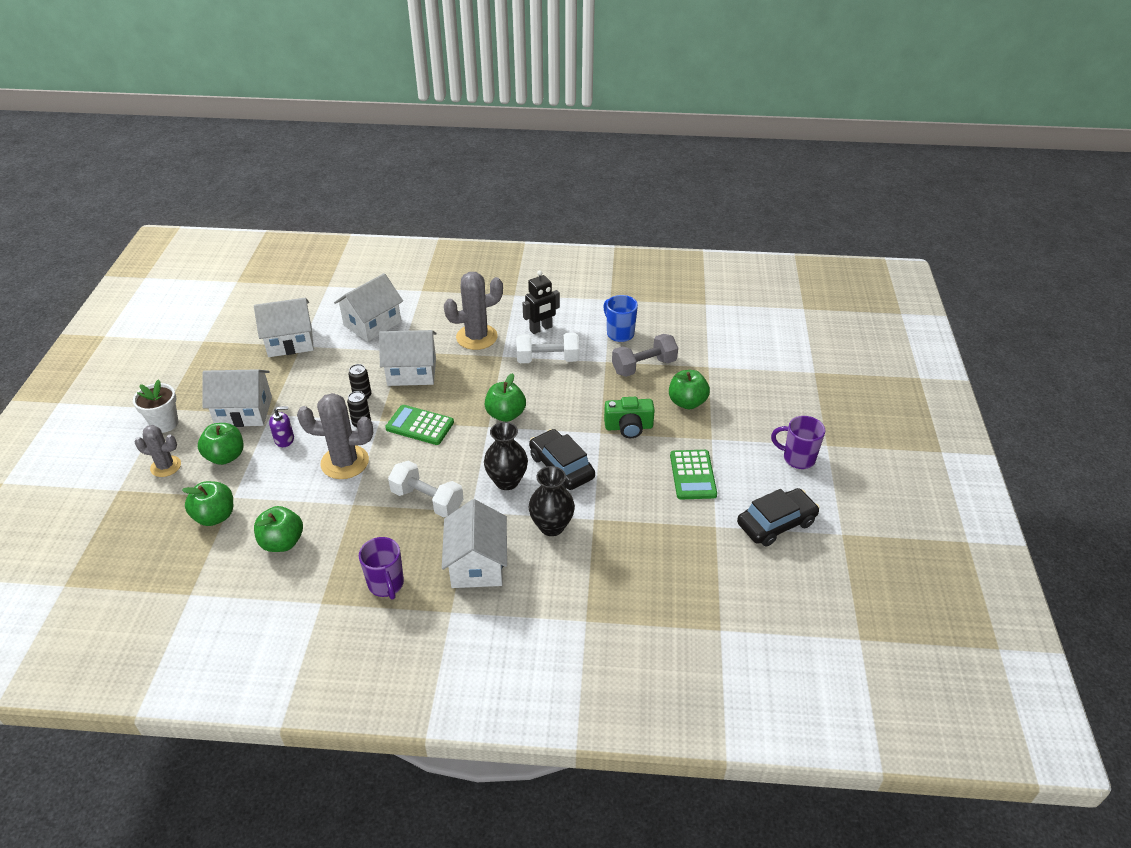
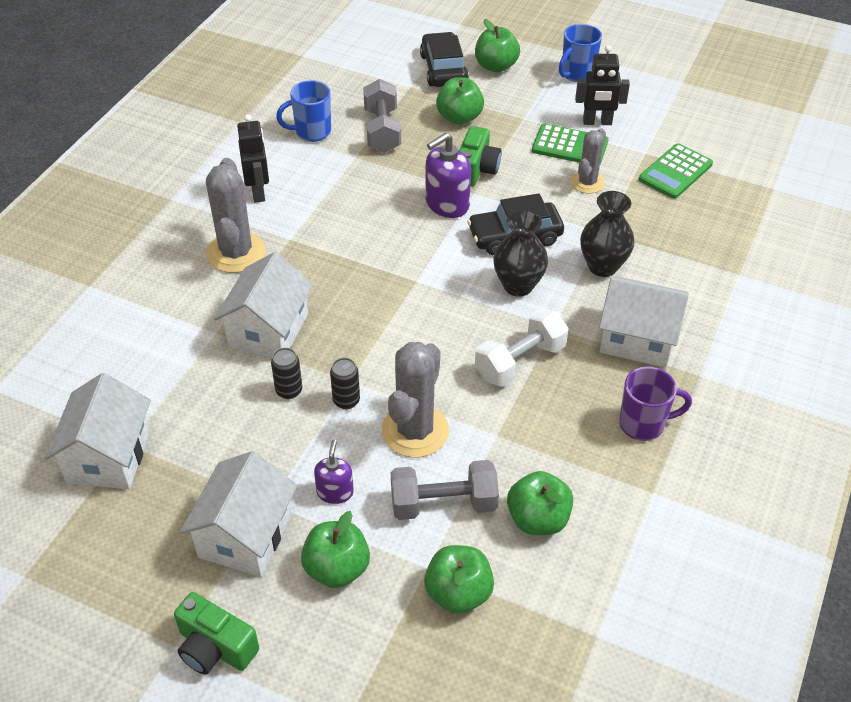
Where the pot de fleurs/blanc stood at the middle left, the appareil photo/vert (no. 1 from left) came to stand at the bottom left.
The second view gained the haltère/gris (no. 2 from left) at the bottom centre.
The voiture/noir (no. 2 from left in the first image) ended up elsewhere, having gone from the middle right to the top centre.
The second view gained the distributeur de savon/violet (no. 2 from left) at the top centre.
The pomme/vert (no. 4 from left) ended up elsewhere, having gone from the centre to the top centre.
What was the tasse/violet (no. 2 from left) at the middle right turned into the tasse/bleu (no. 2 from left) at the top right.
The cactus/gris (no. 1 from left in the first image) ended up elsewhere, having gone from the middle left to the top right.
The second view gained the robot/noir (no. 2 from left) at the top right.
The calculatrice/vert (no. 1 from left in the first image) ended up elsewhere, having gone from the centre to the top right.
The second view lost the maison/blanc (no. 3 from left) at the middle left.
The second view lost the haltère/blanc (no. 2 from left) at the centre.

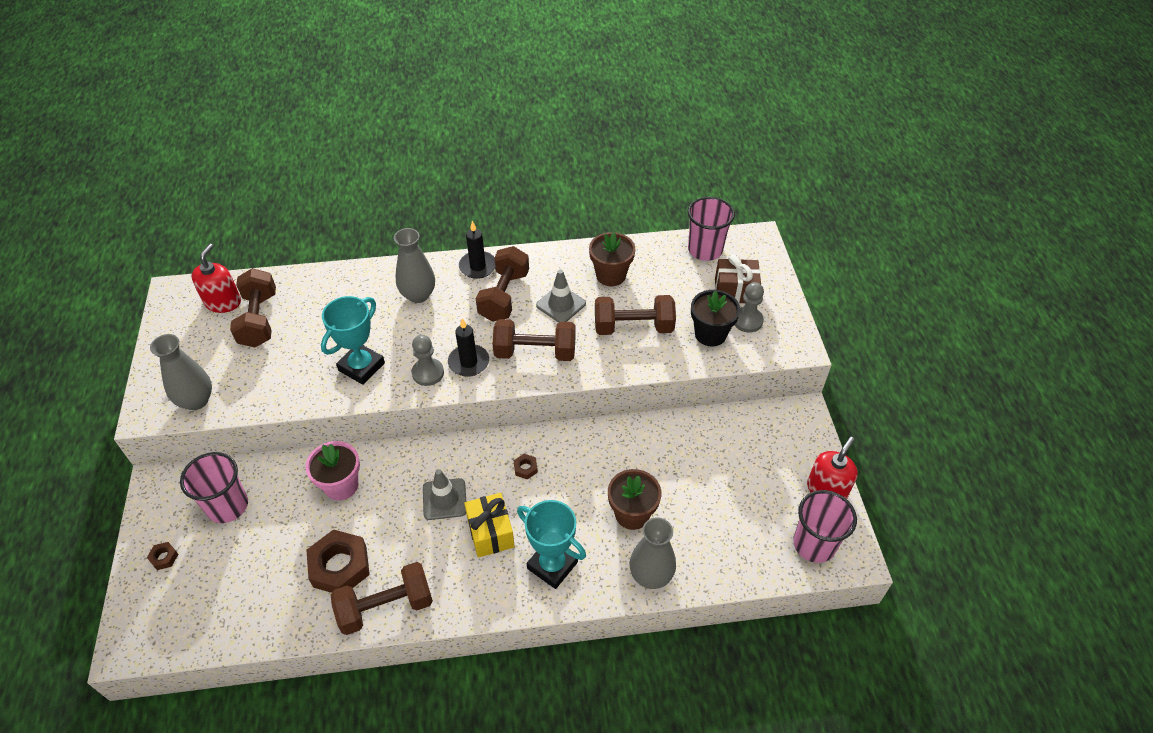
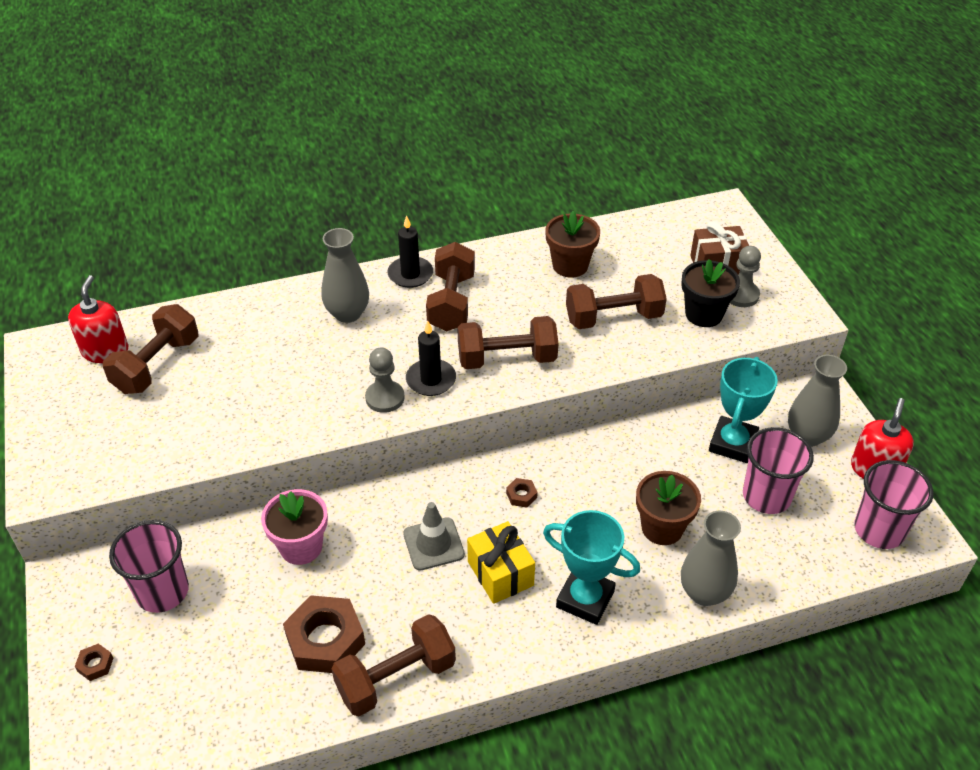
The haltère/marron (no. 1 from left) at the middle left ended up facing another way, 45 degrees clockwise from before.
The trophée/turquoise (no. 1 from left in the first image) ended up elsewhere, having gone from the middle left to the middle right.
The gobelet/rose (no. 2 from left) ended up elsewhere, having gone from the top centre to the middle right.
The vase/gris (no. 1 from left in the first image) ended up elsewhere, having gone from the middle left to the middle right.
The second view lost the cône de chantier/gris (no. 2 from left) at the centre.

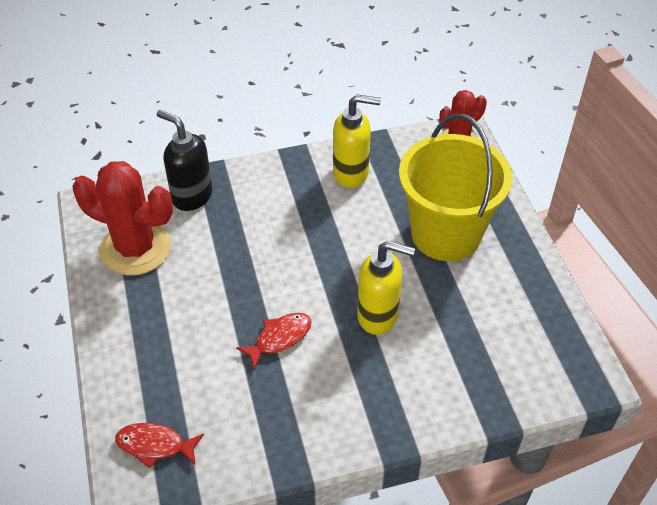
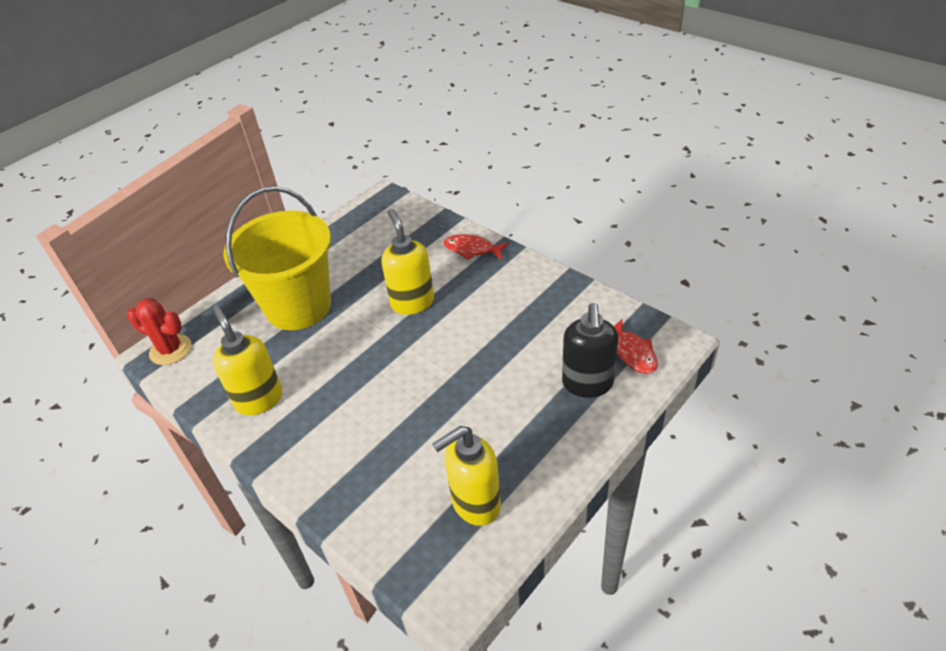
Where the cactus/rouge (no. 1 from left) stood at the middle left, the distributeur de savon/jaune (no. 3 from left) came to stand at the bottom centre.
The poisson/rouge (no. 2 from left in the first image) ended up elsewhere, having gone from the bottom centre to the centre.
The distributeur de savon/noir ended up elsewhere, having gone from the top left to the centre.

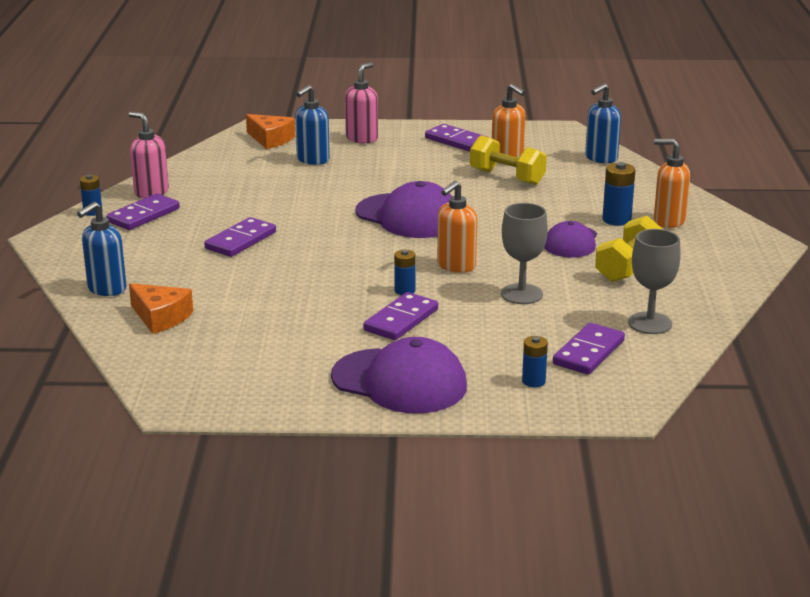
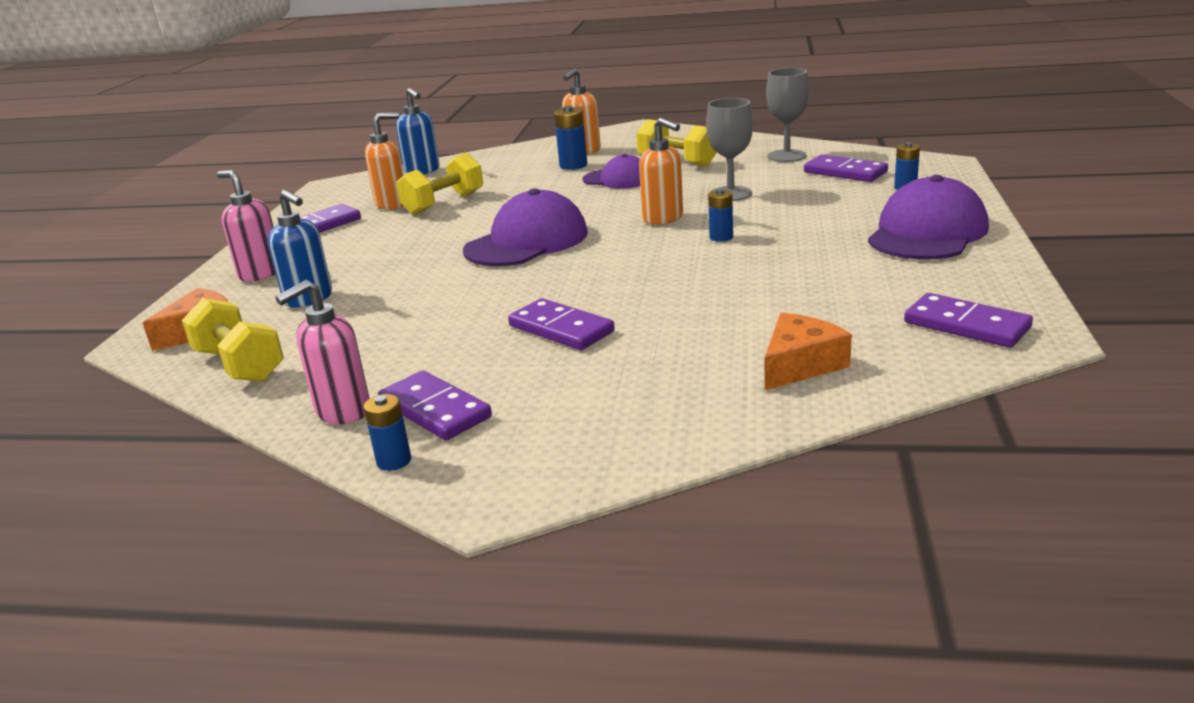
The second view gained the haltère/jaune (no. 1 from left) at the middle left.
The domino/violet (no. 3 from left in the first image) ended up elsewhere, having gone from the centre to the middle right.
The second view lost the distributeur de savon/bleu (no. 1 from left) at the middle left.

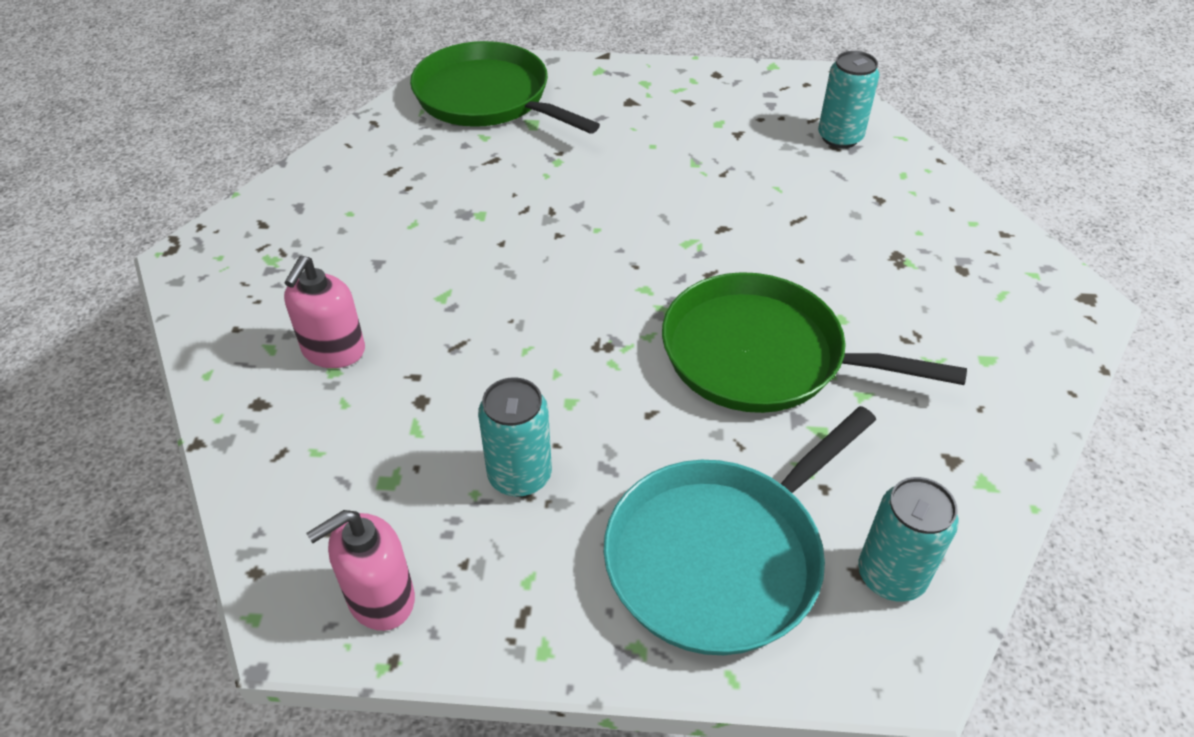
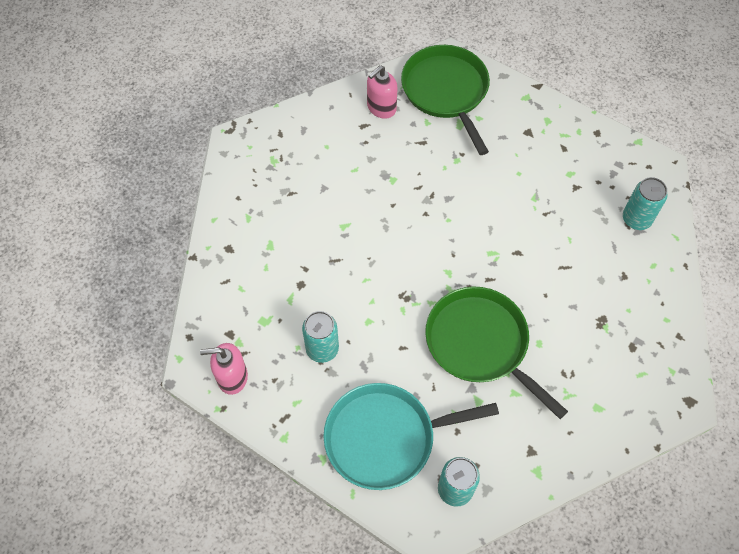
The distributeur de savon/rose (no. 1 from left in the first image) ended up elsewhere, having gone from the middle left to the top centre.

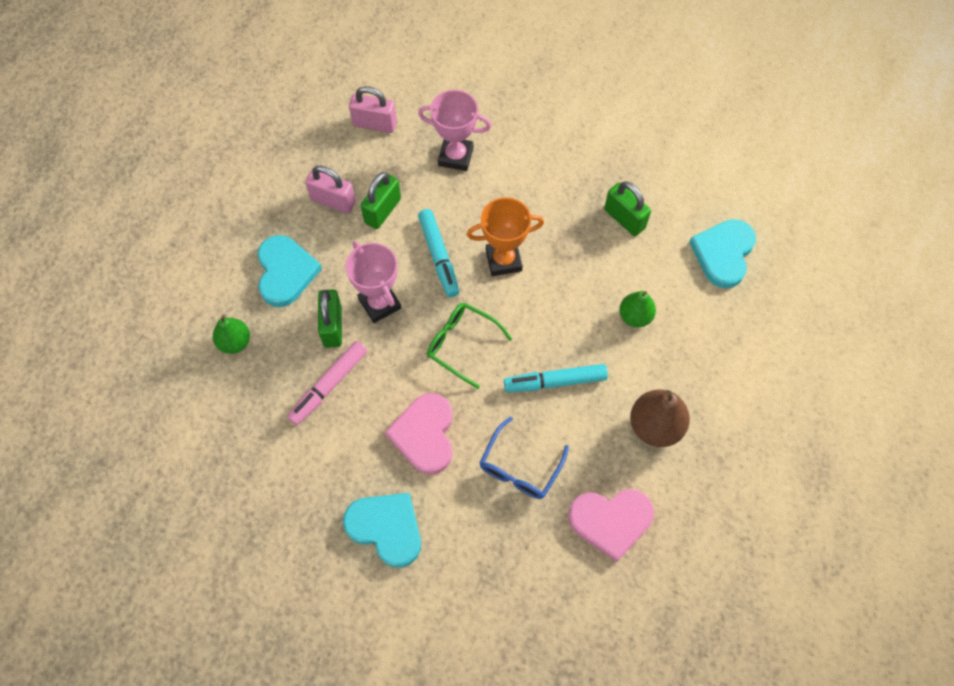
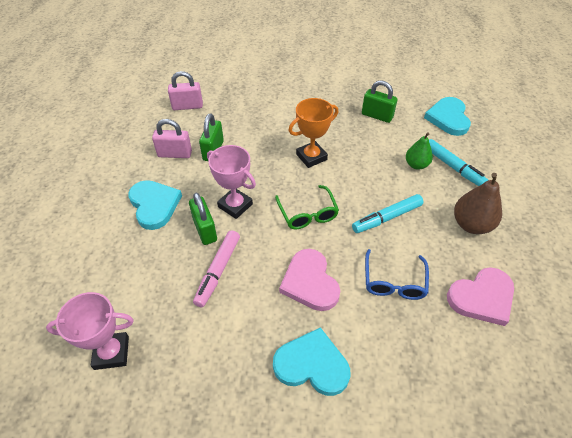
The trophée/rose (no. 2 from left in the first image) ended up elsewhere, having gone from the top centre to the bottom left.
The lunettes/vert at the centre ended up facing another way, 120 degrees counterclockwise from before.
The feutre/turquoise (no. 1 from left in the first image) ended up elsewhere, having gone from the centre to the middle right.
The second view lost the poire/vert (no. 1 from left) at the middle left.

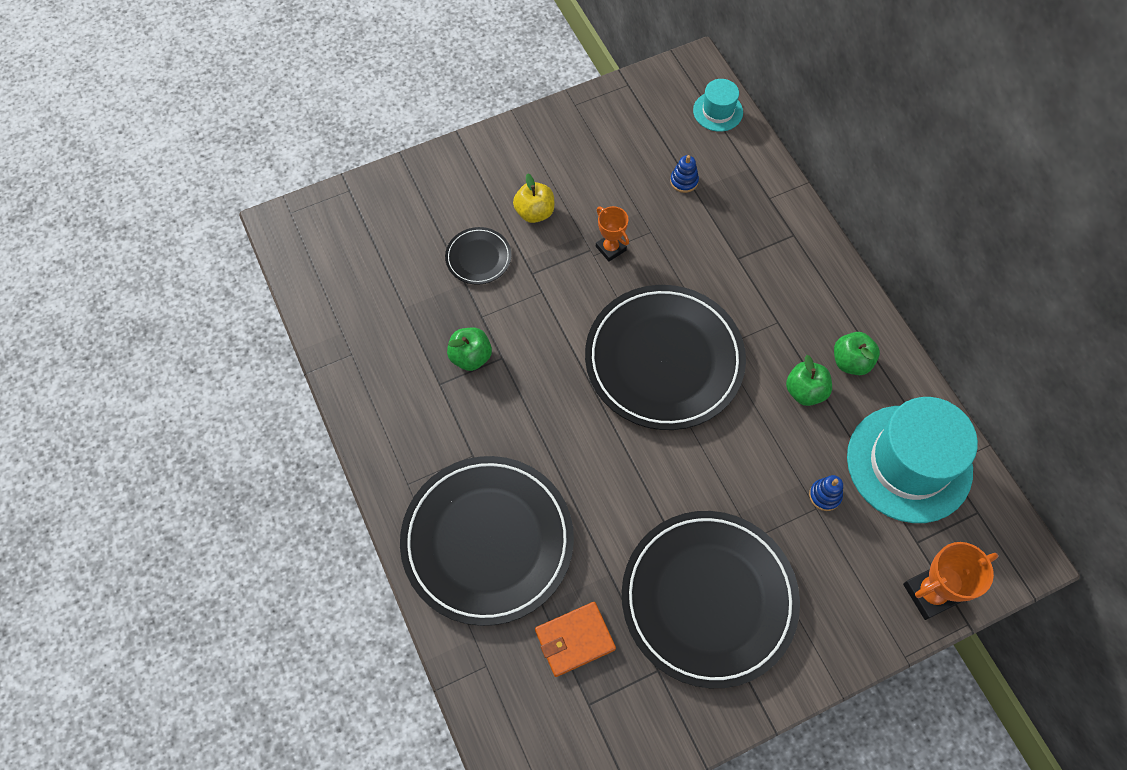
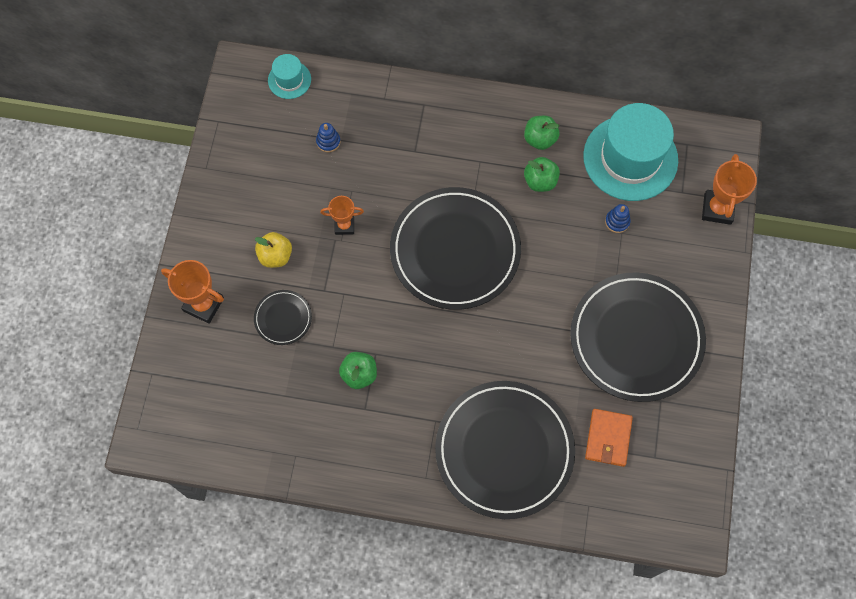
The second view gained the trophée/orange (no. 1 from left) at the middle left.

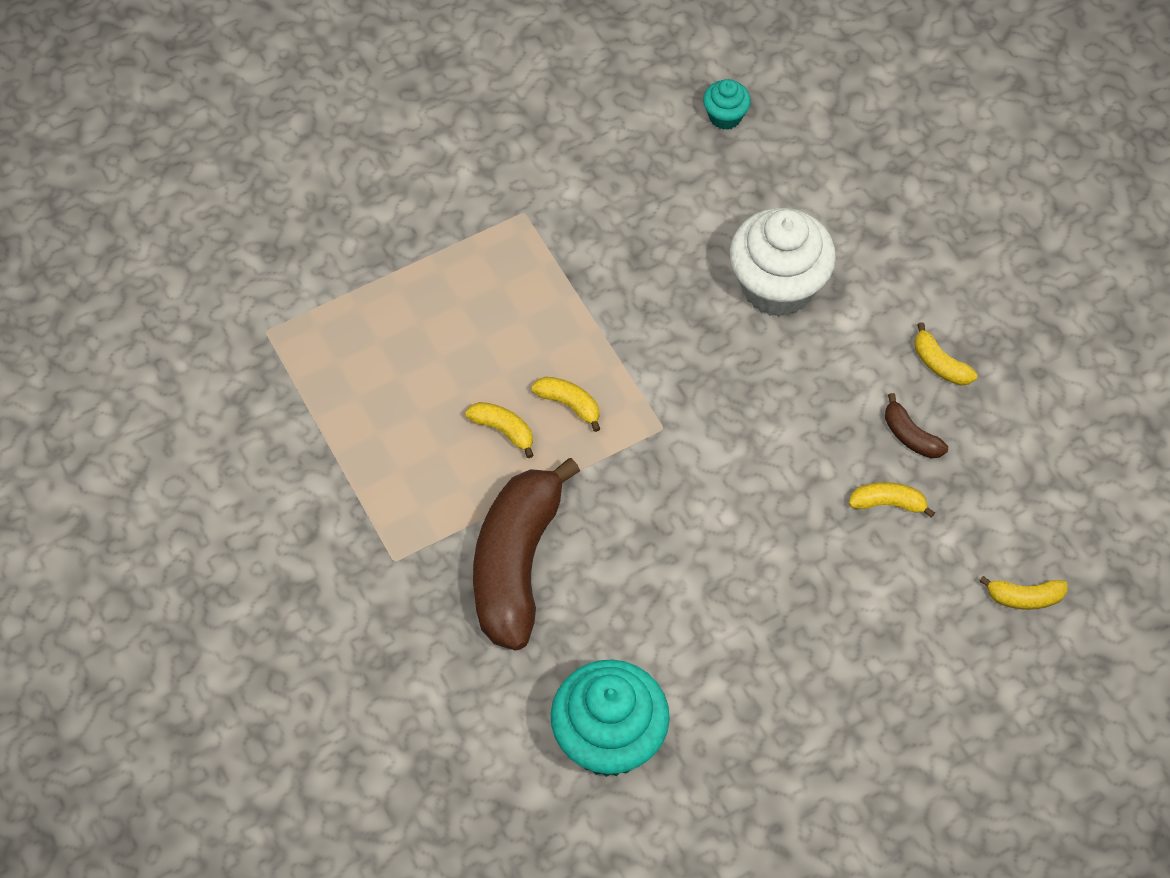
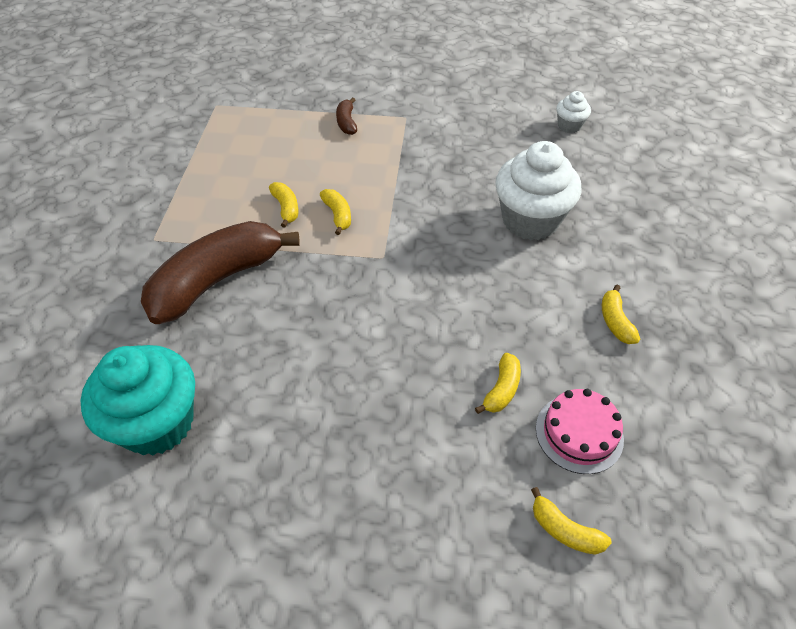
The banane/marron (no. 2 from left) ended up elsewhere, having gone from the middle right to the top centre.
The banane/jaune (no. 3 from left) at the middle right ended up facing another way, 75 degrees clockwise from before.
The second view gained the gâteau/rose at the bottom right.
What was the muffin/turquoise (no. 2 from left) at the top centre turned into the muffin/blanc (no. 2 from left) at the top right.

